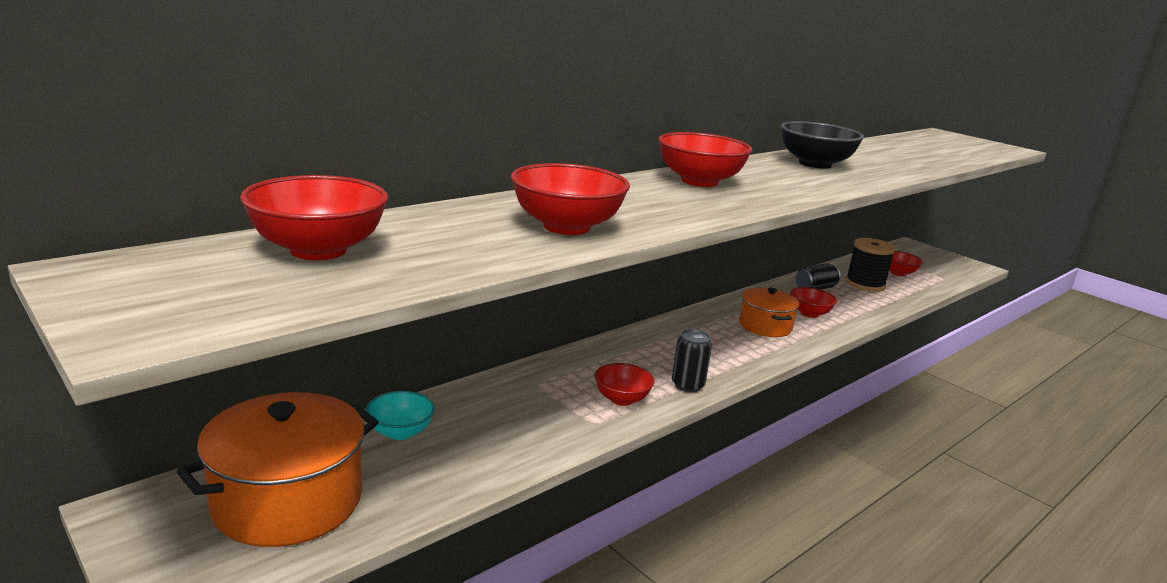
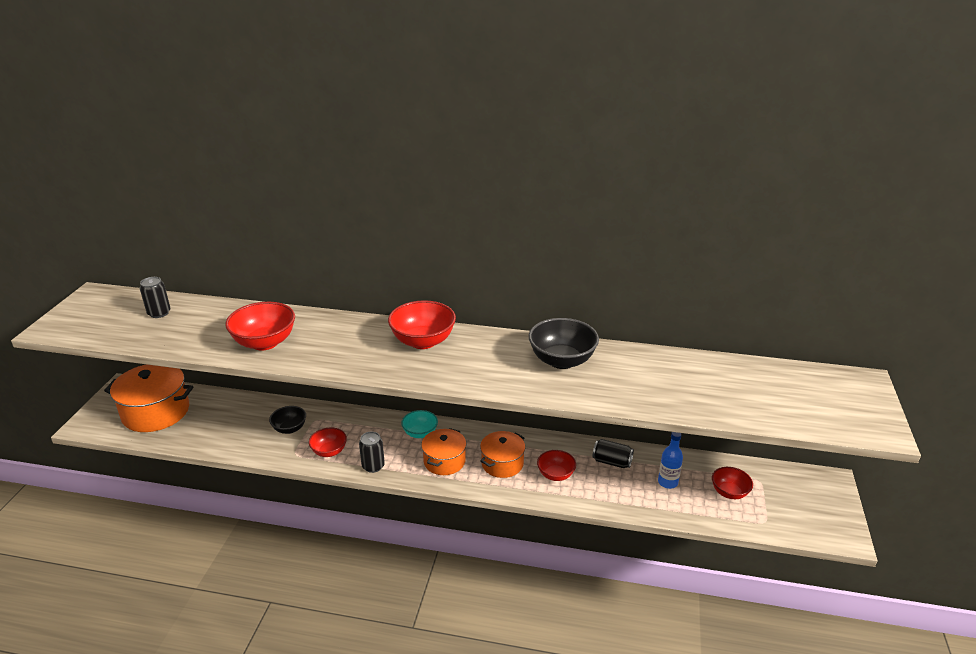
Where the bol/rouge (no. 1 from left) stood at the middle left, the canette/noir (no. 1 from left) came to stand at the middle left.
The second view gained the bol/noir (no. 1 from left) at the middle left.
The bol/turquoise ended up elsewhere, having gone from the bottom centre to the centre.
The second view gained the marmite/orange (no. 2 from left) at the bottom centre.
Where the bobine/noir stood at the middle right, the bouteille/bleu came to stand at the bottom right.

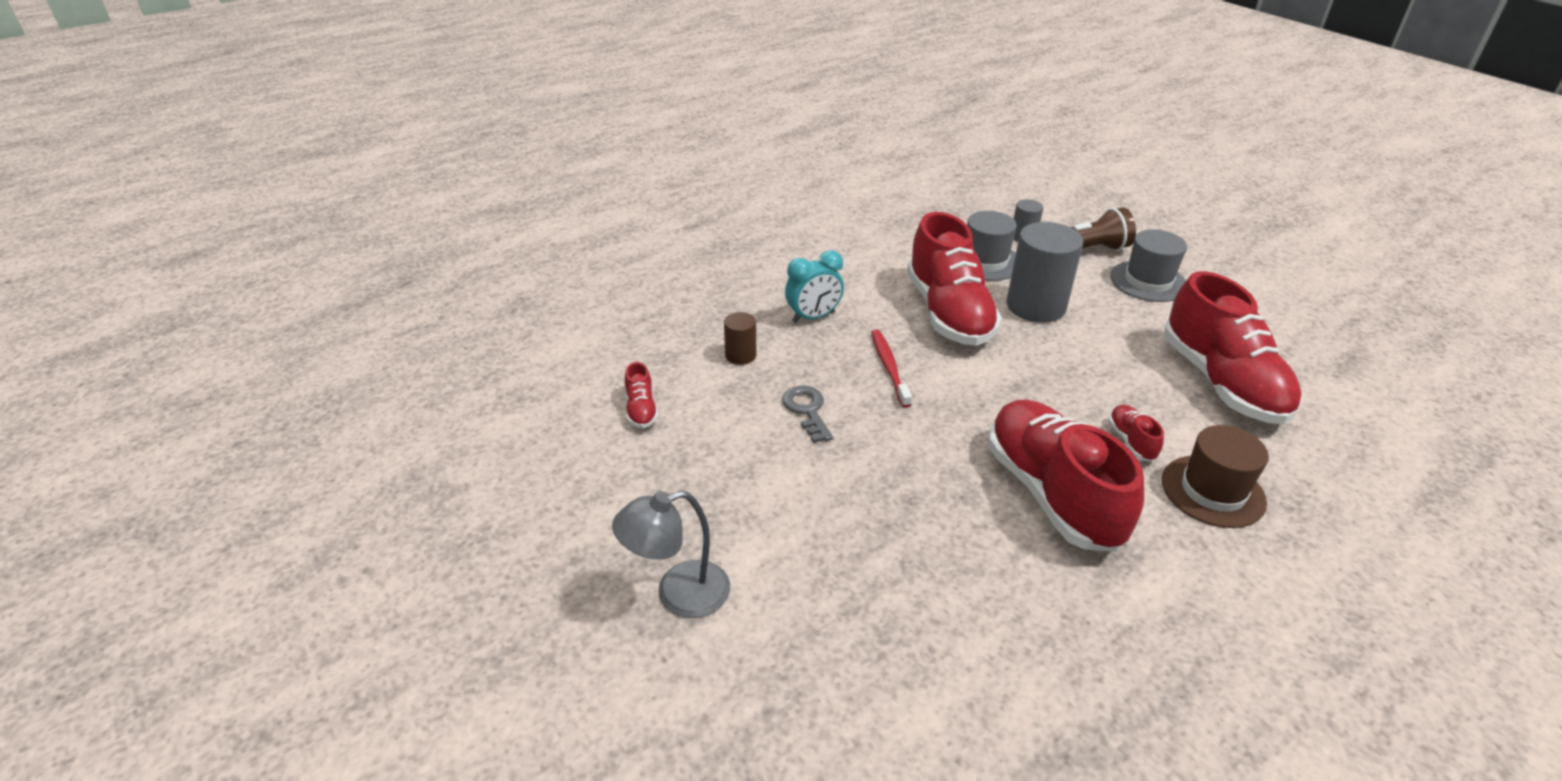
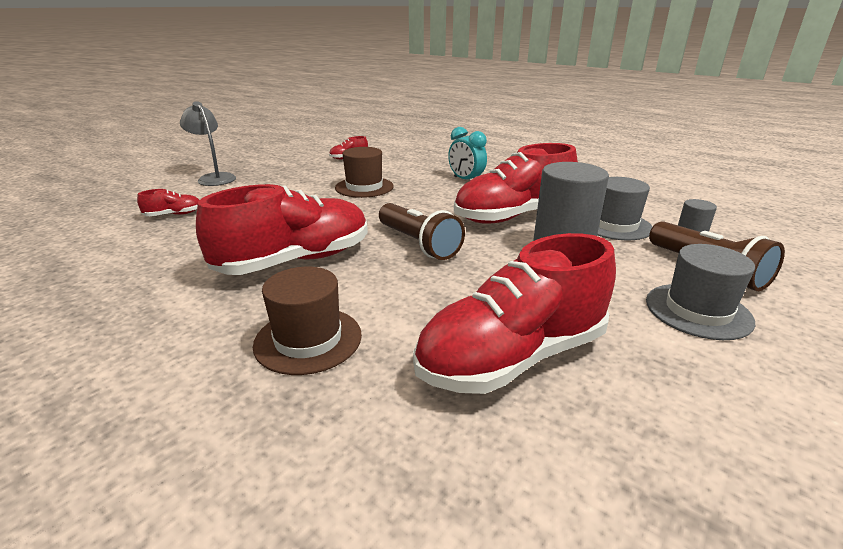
The chaussure/rouge (no. 4 from left in the first image) ended up elsewhere, having gone from the middle right to the middle left.
Where the clé/gris stood at the centre, the chapeau/marron (no. 2 from left) came to stand at the top centre.
The second view gained the lampe de poche/marron (no. 1 from left) at the centre.
The second view lost the cylindre/marron at the centre.
The second view lost the brosse à dents/rouge at the centre.

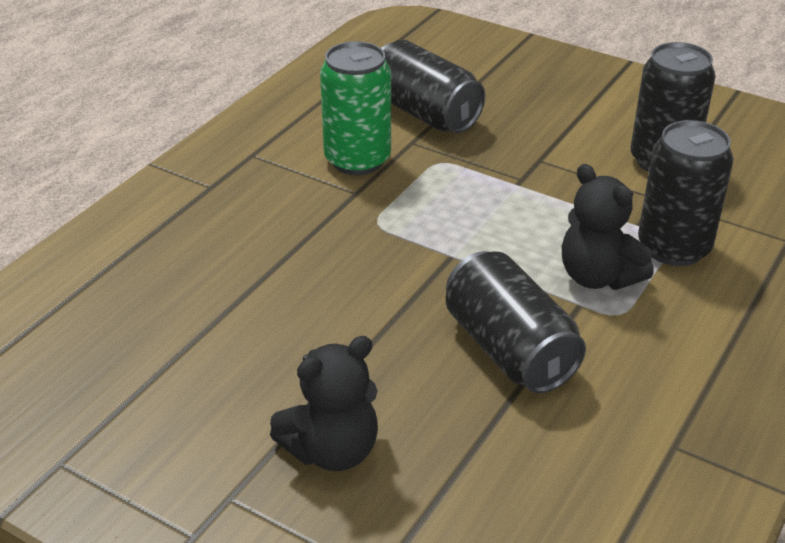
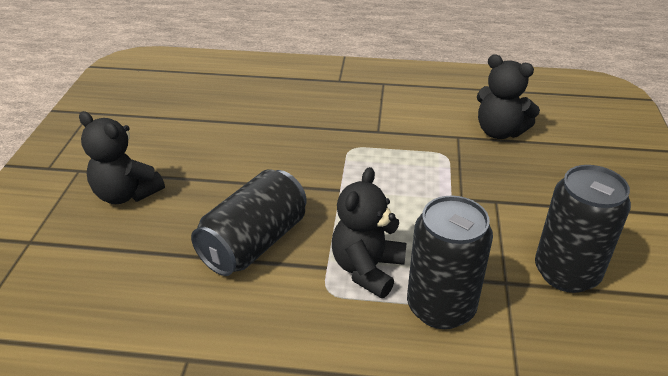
Where the canette/noir (no. 1 from left) stood at the top centre, the ours en peluche/noir (no. 3 from left) came to stand at the top right.
The second view lost the canette/vert at the top centre.

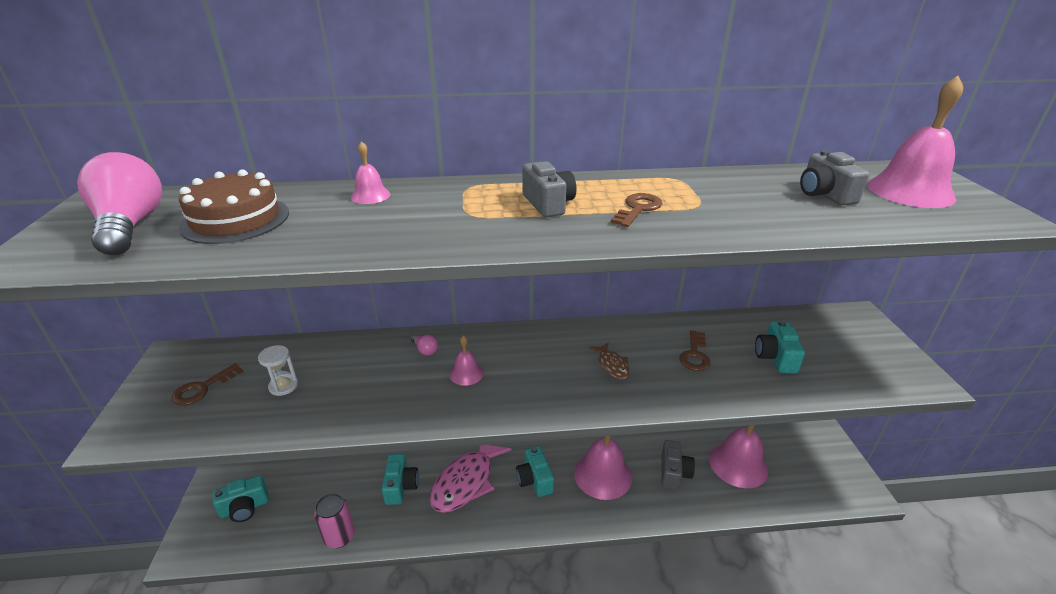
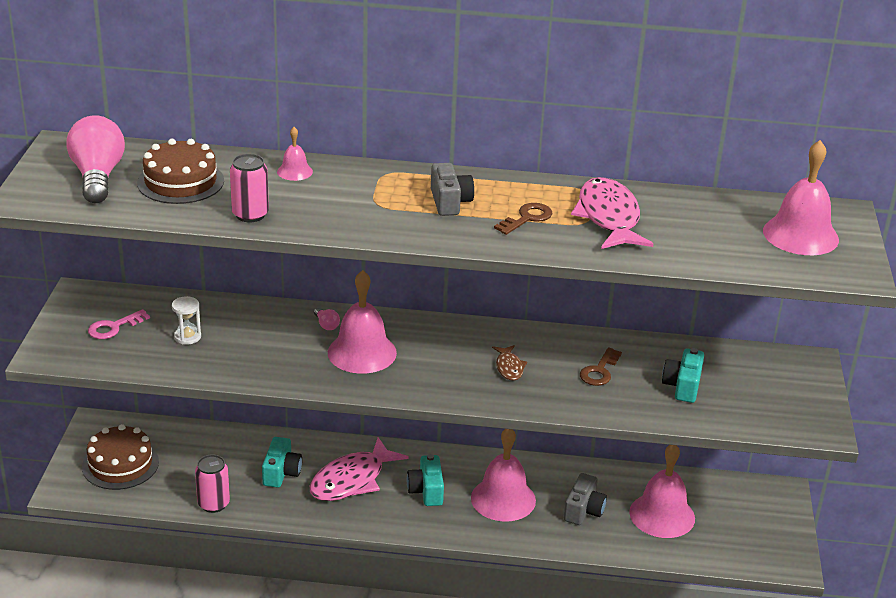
Where the appareil photo/turquoise (no. 1 from left) stood at the bottom left, the gâteau/marron (no. 1 from left) came to stand at the bottom left.
What was the clé/marron (no. 1 from left) at the middle left turned into the clé/rose at the middle left.
The second view gained the canette/rose (no. 2 from left) at the top left.
The size of the cloche/rose (no. 2 from left) at the centre changed by a factor of 2.02.
The second view gained the poisson/rose (no. 2 from left) at the middle right.
The second view lost the appareil photo/gris (no. 3 from left) at the top right.

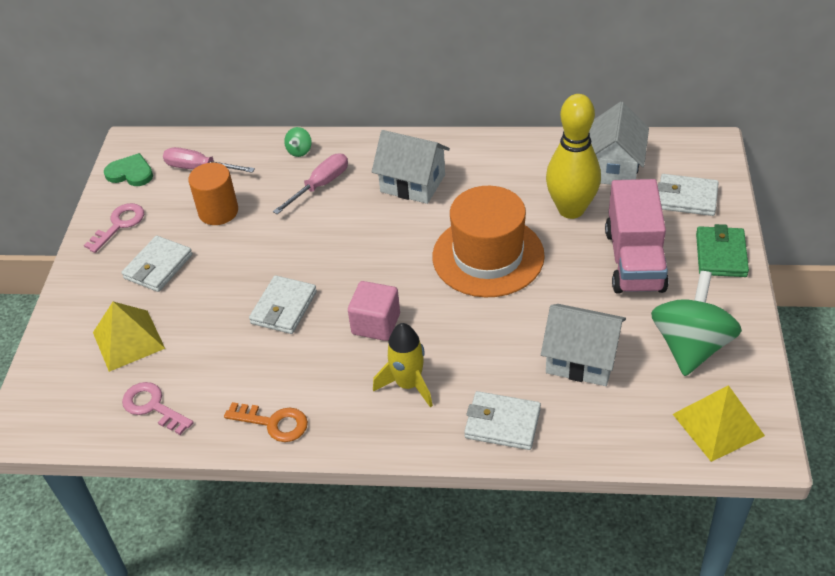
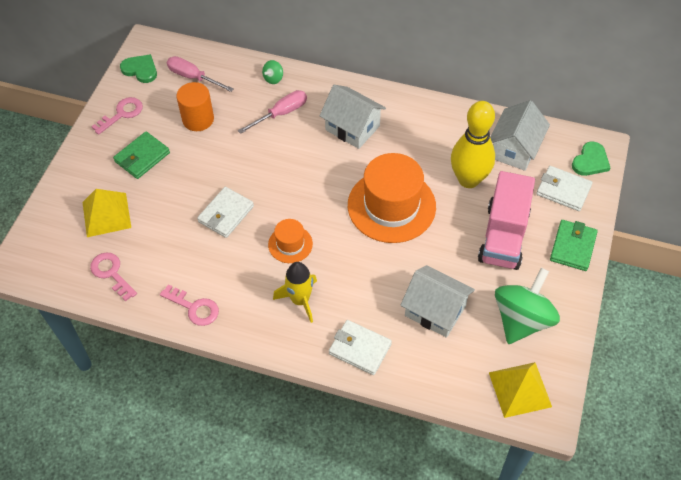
What was the portefeuille/blanc (no. 1 from left) at the middle left turned into the portefeuille/vert (no. 1 from left) at the top left.
What was the clé/orange at the bottom left turned into the clé/rose (no. 3 from left) at the middle left.
Where the cube/rose stood at the centre, the chapeau/orange (no. 1 from left) came to stand at the centre.
The second view gained the cœur/vert (no. 2 from left) at the top right.

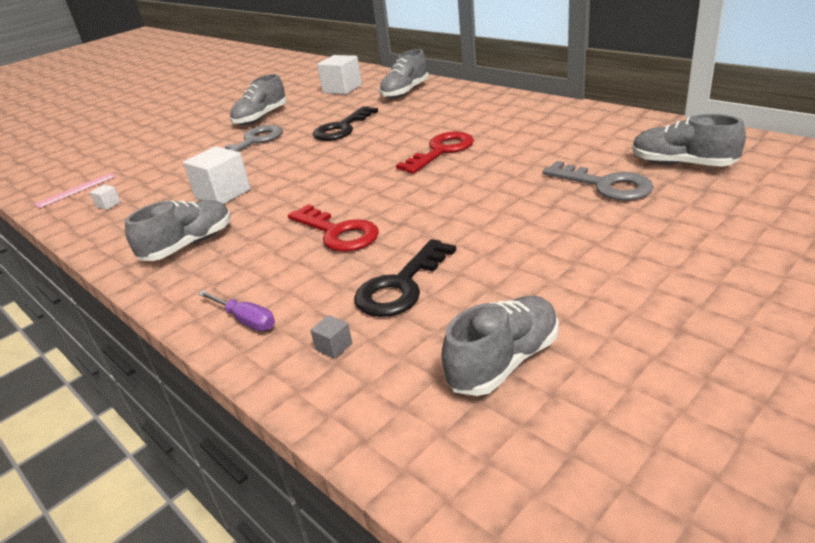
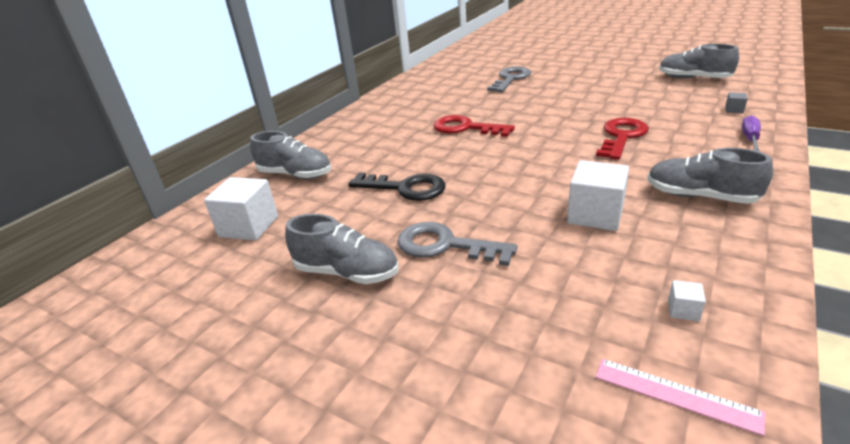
The second view lost the clé/noir (no. 2 from left) at the centre.
The second view lost the chaussure/gris (no. 5 from left) at the top right.

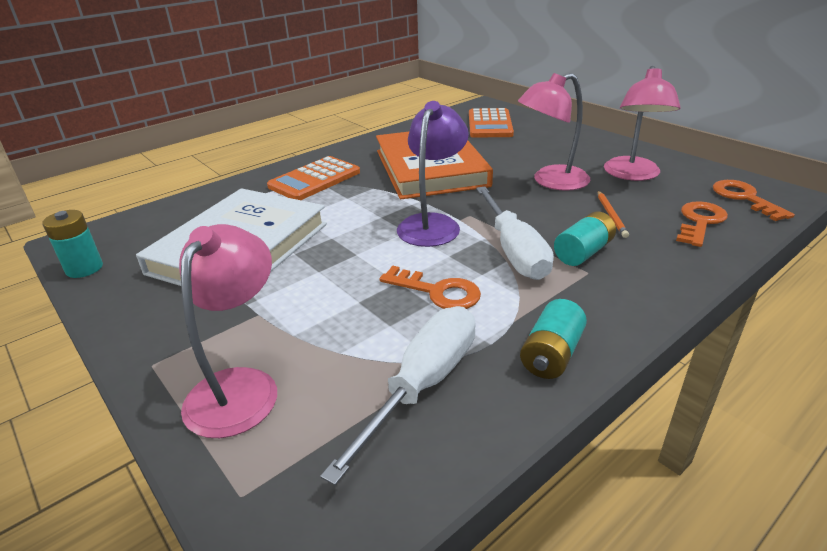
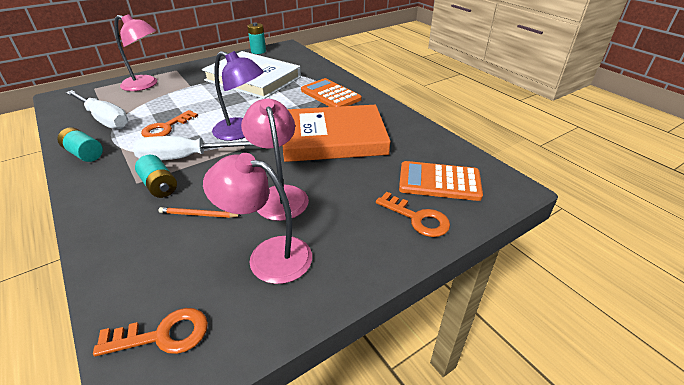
The clé/orange (no. 2 from left in the first image) ended up elsewhere, having gone from the middle right to the centre.

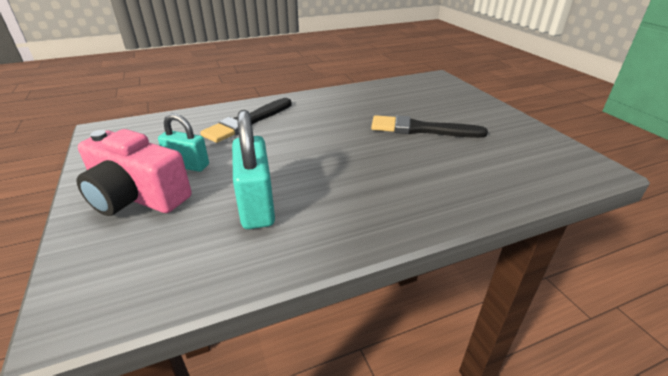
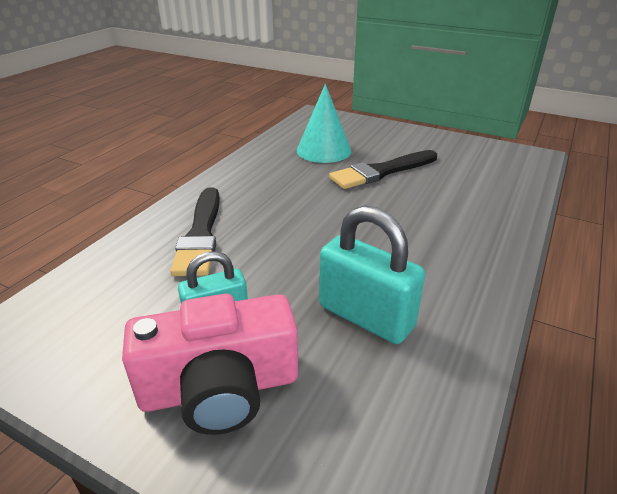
The second view gained the cône/turquoise at the top centre.

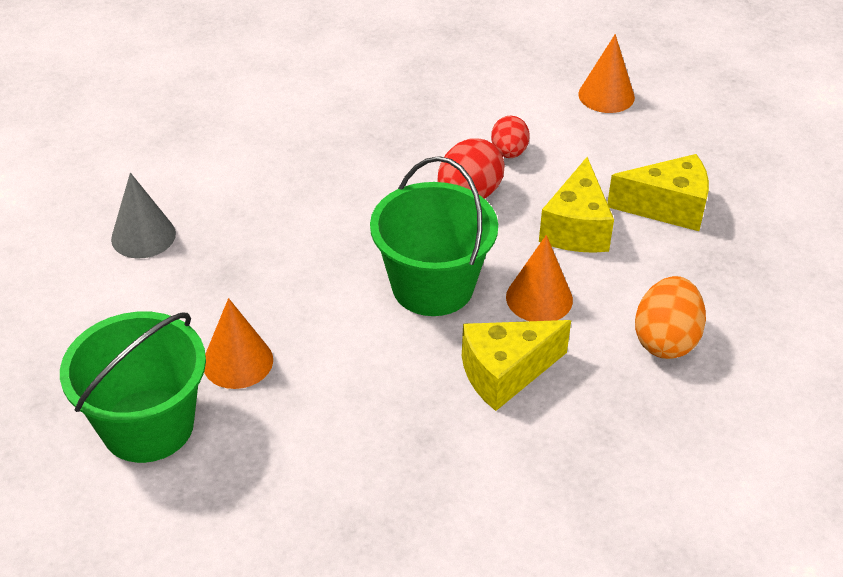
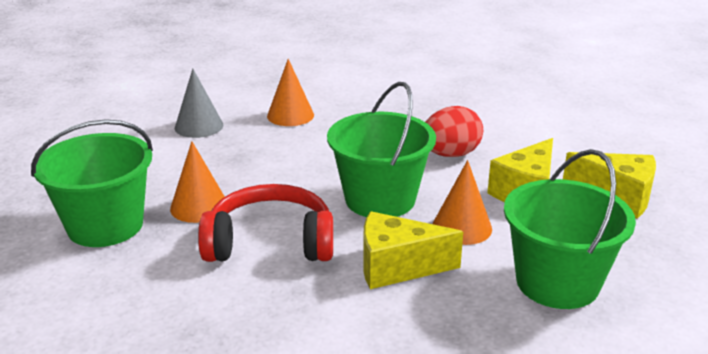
The second view gained the casque audio/rouge at the centre.
The cône/orange (no. 3 from left in the first image) ended up elsewhere, having gone from the top right to the top centre.
Where the œuf/orange stood at the middle right, the seau/vert (no. 3 from left) came to stand at the middle right.
The second view lost the œuf/rouge (no. 2 from left) at the top centre.

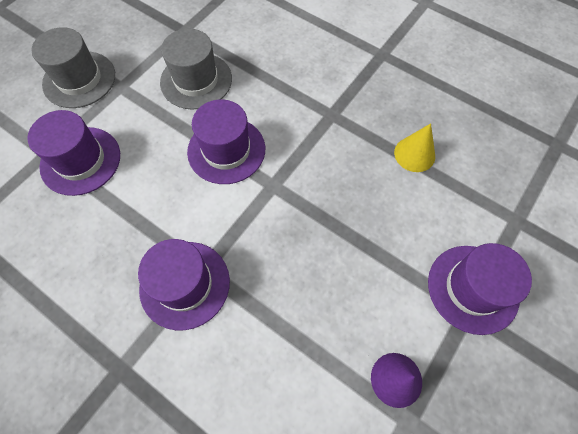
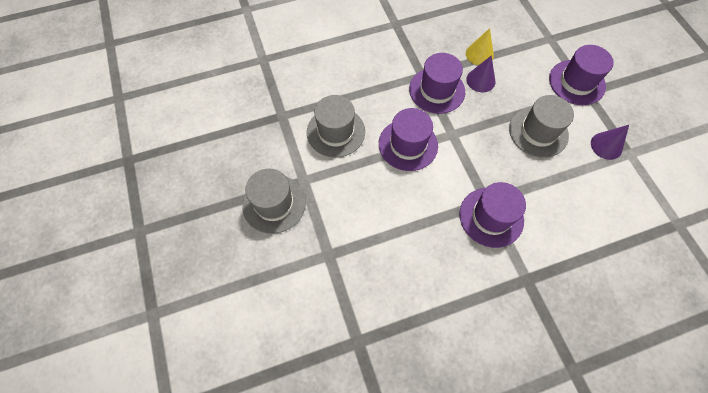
The chapeau/violet (no. 1 from left in the first image) ended up elsewhere, having gone from the middle left to the top centre.
The second view gained the cône/violet (no. 1 from left) at the top right.
The second view gained the chapeau/gris (no. 3 from left) at the top right.

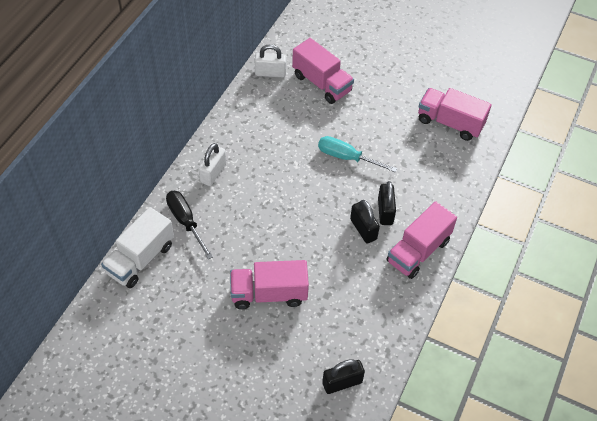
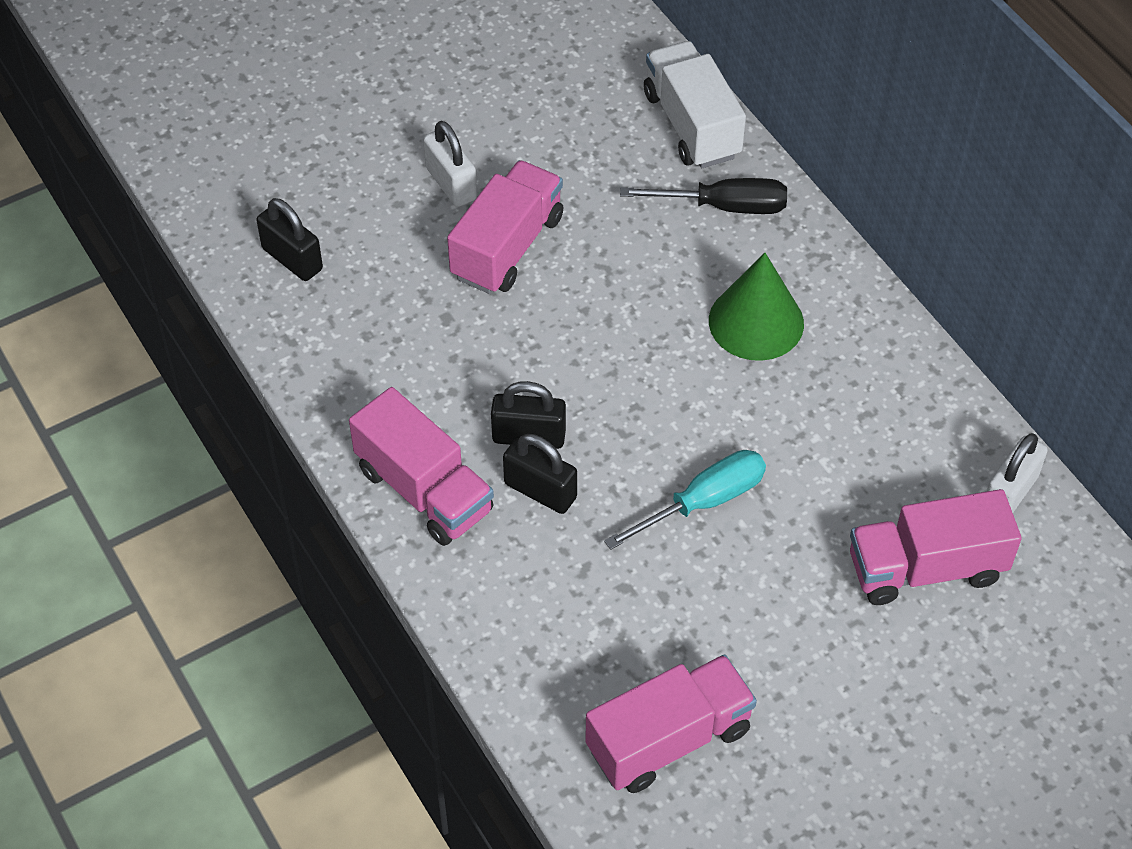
The cadenas/noir (no. 1 from left) at the bottom centre ended up facing another way, 60 degrees counterclockwise from before.
The camion/rose (no. 3 from left in the first image) at the middle right ended up facing another way, 150 degrees clockwise from before.
The cadenas/blanc (no. 1 from left) ended up elsewhere, having gone from the centre to the top centre.
The second view gained the cône/vert at the middle right.

